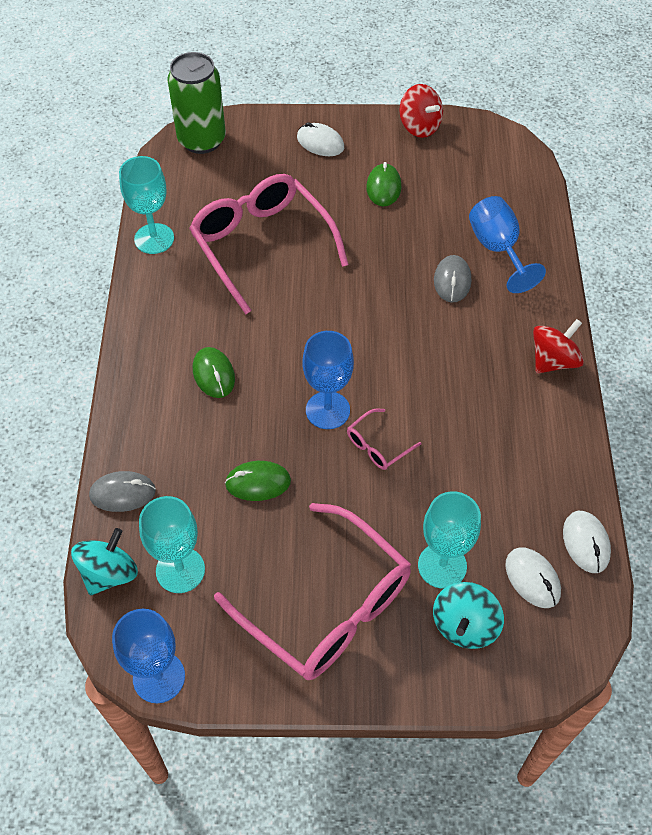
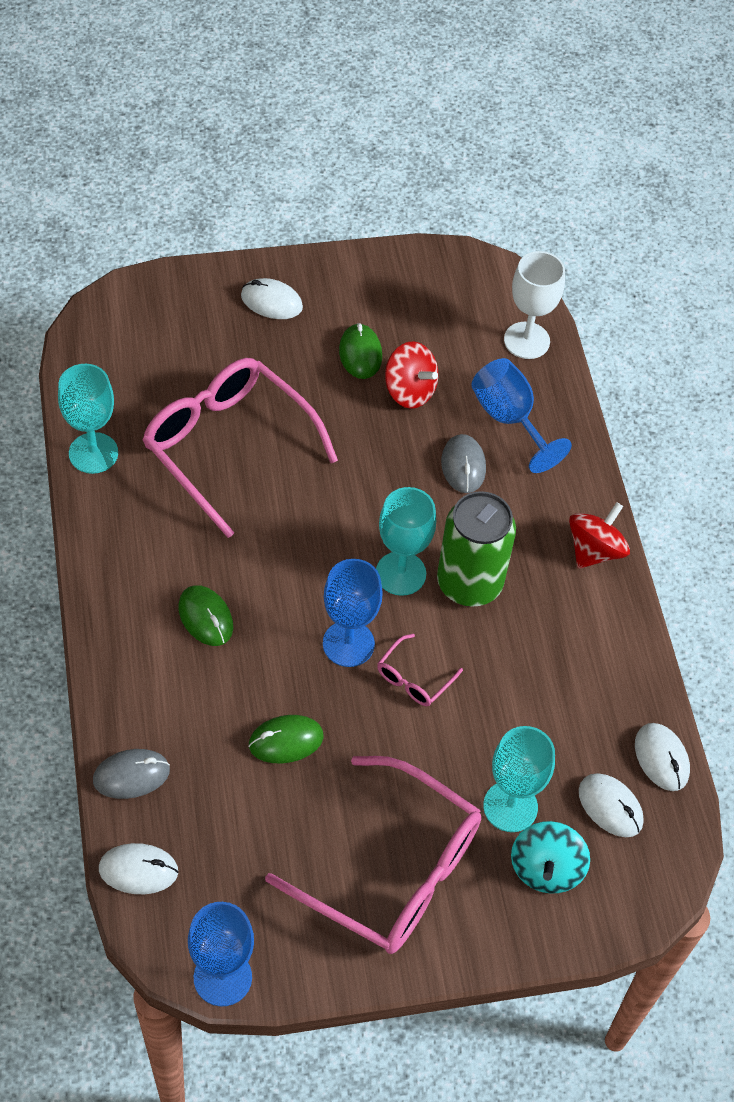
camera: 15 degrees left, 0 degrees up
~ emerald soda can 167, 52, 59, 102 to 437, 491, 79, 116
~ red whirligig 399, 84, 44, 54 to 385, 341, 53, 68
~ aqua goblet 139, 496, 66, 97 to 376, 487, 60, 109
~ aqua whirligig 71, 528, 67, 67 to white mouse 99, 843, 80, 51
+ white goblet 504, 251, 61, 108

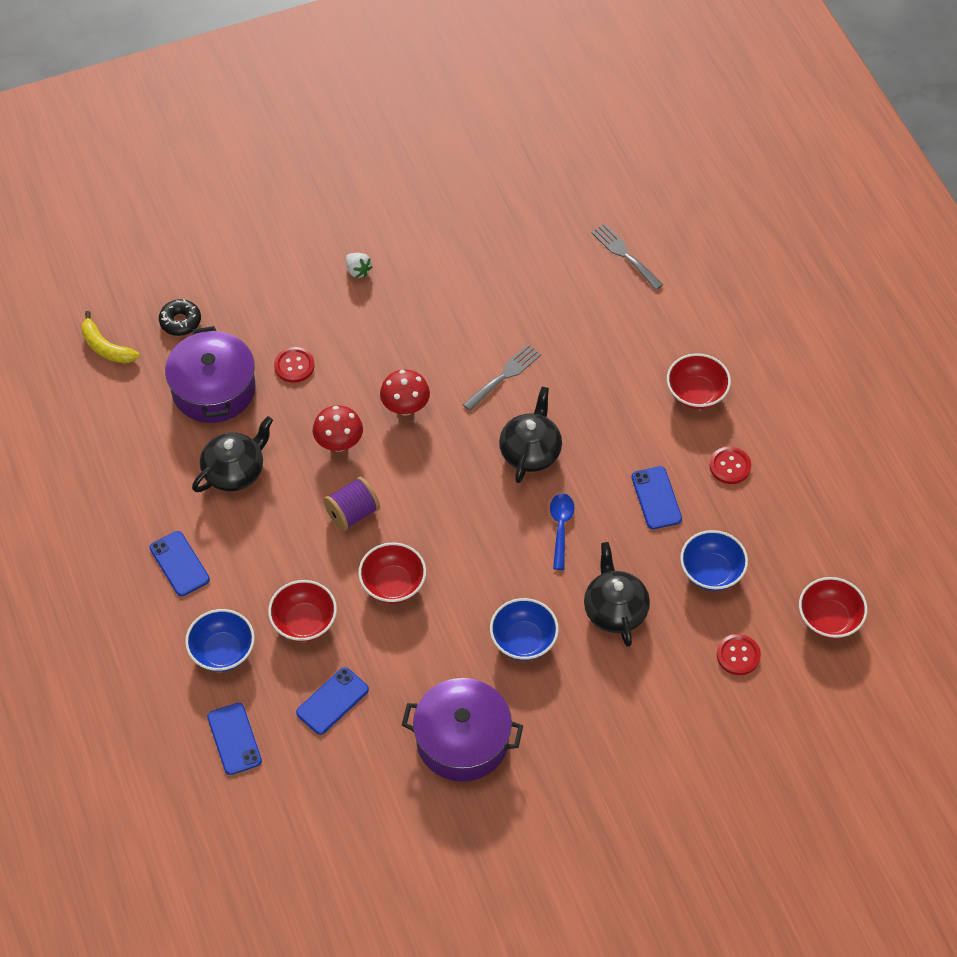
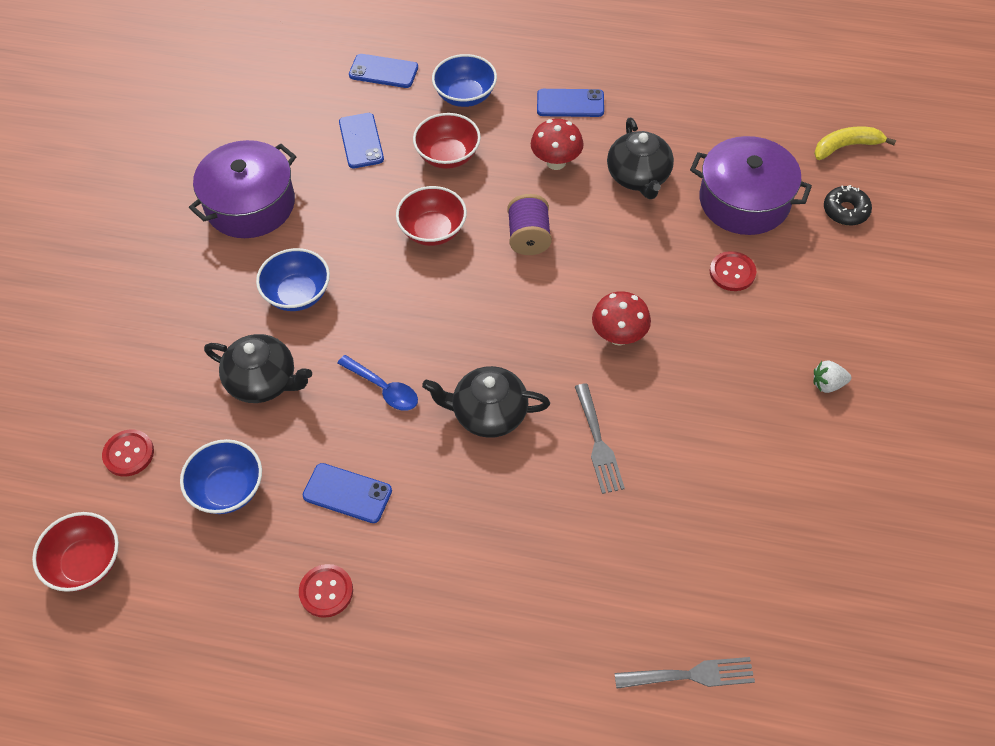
camera: 125 degrees right, 0 degrees up
- red deep dish 667, 353, 64, 56
~ black china teapot 499, 387, 63, 96 = 422, 366, 128, 72 135 degrees clockwise
~ red fungus 313, 405, 50, 47 to 531, 119, 53, 51

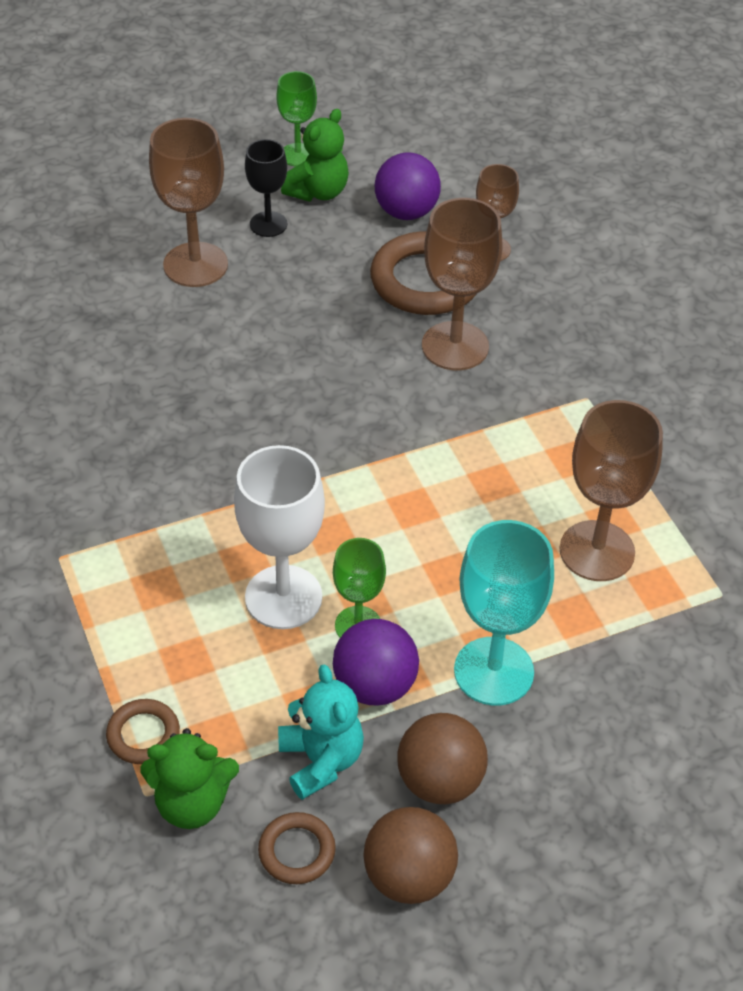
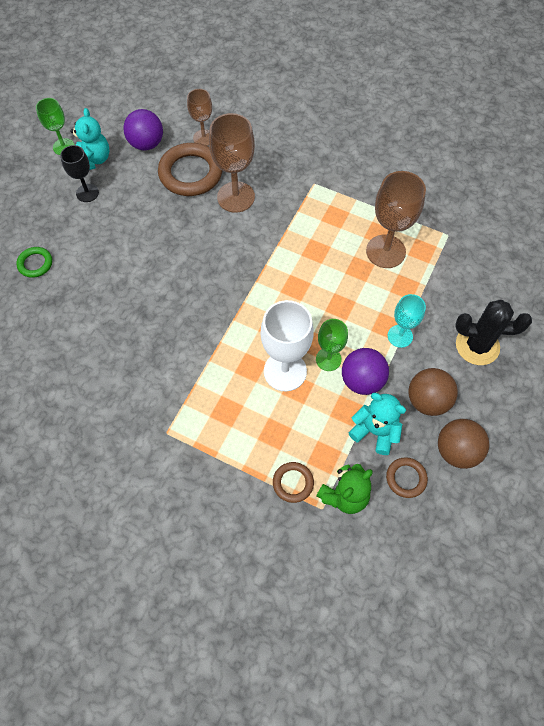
camera: 40 degrees left, 15 degrees up
~ emerald stuffed bear 281, 109, 68, 92 to aqua stuffed bear 70, 108, 40, 62
- brown goblet 149, 118, 79, 169
~ aqua goblet 454, 520, 100, 186 = 388, 294, 38, 54 x0.60
+ emerald ring 17, 247, 35, 31
+ black prickly plant 456, 300, 76, 65

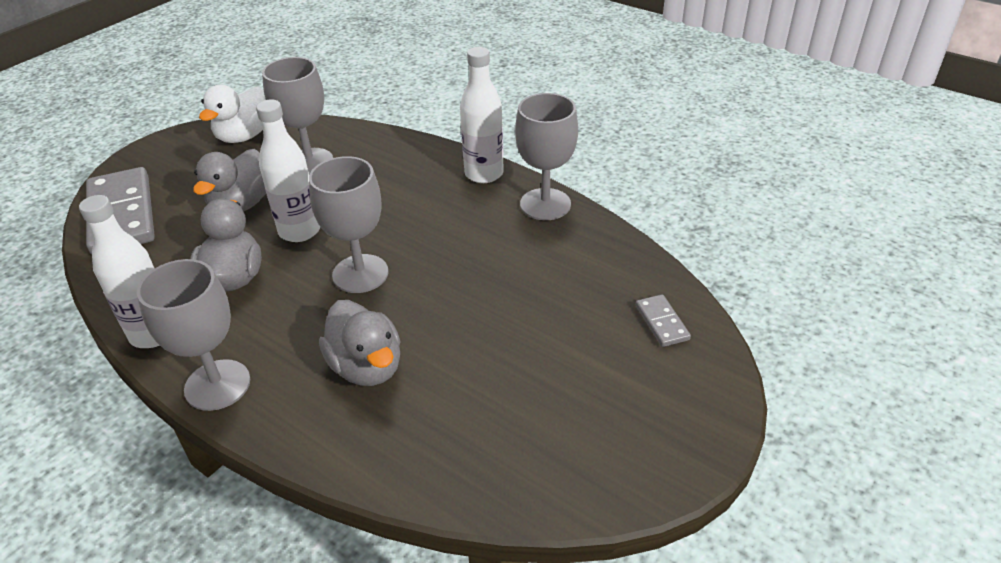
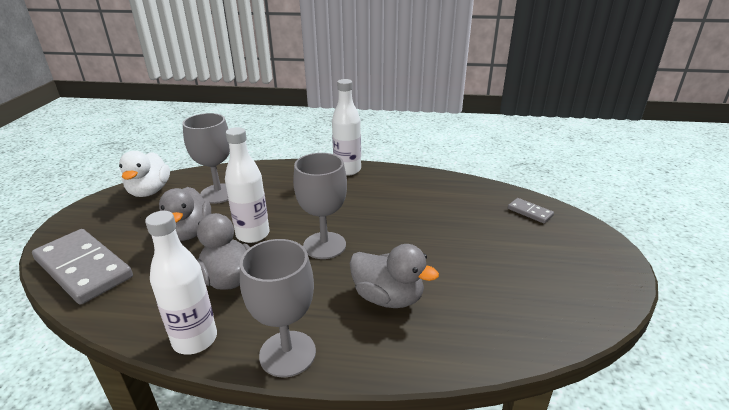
camera: 30 degrees left, 10 degrees down
- gray goblet 515, 93, 63, 127

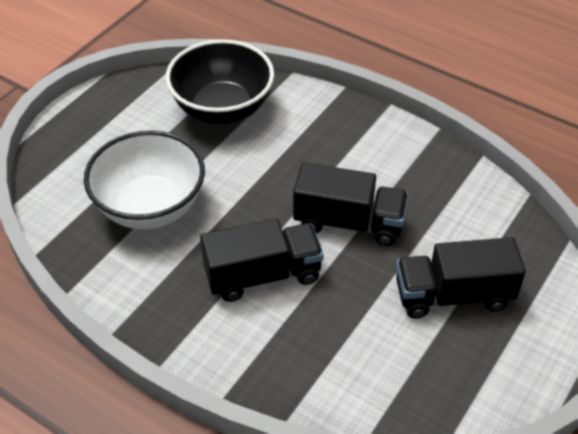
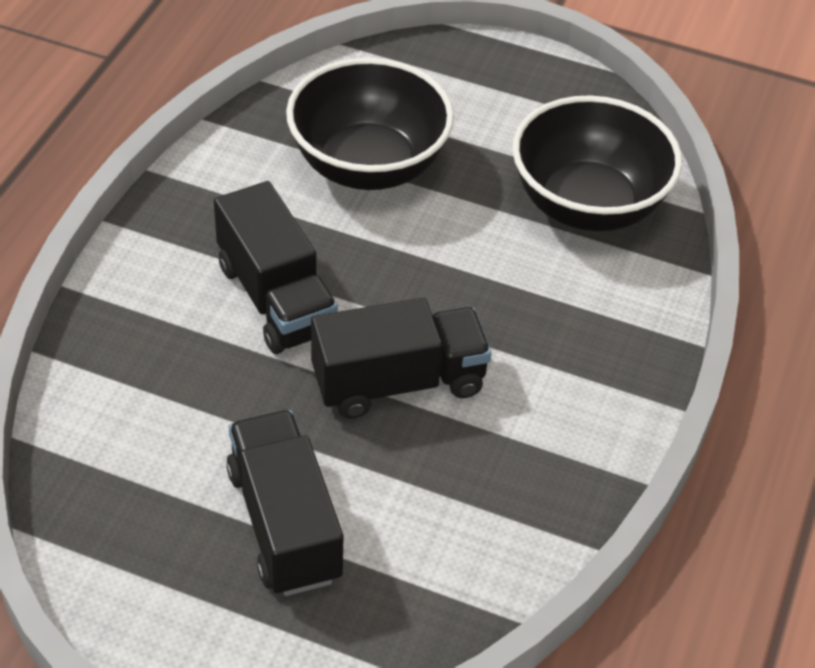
camera: 75 degrees right, 0 degrees up
~ white deep dish 84, 130, 121, 99 to black deep dish 286, 58, 168, 132
~ black toy truck 293, 162, 116, 84 = 311, 298, 181, 121 105 degrees counterclockwise

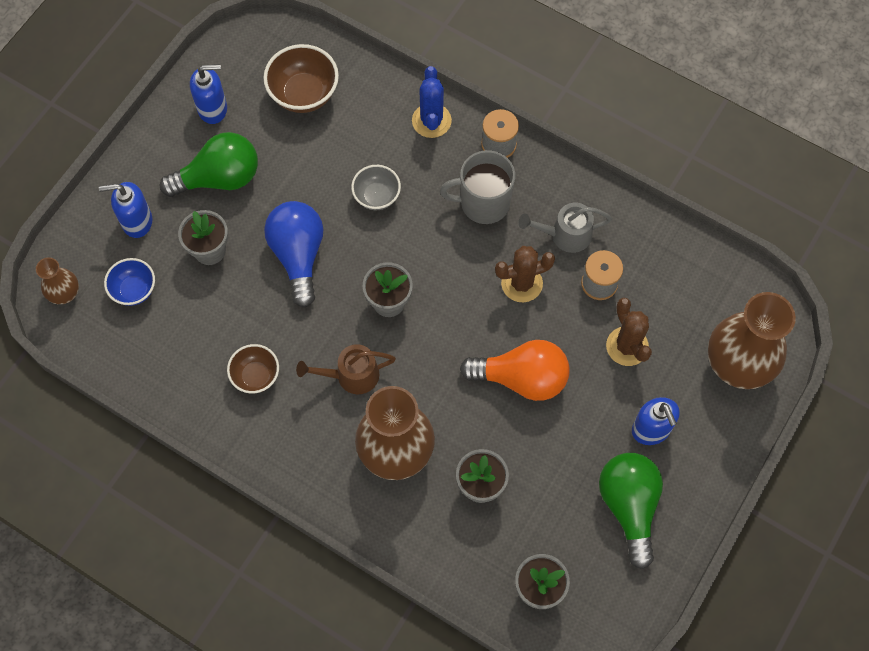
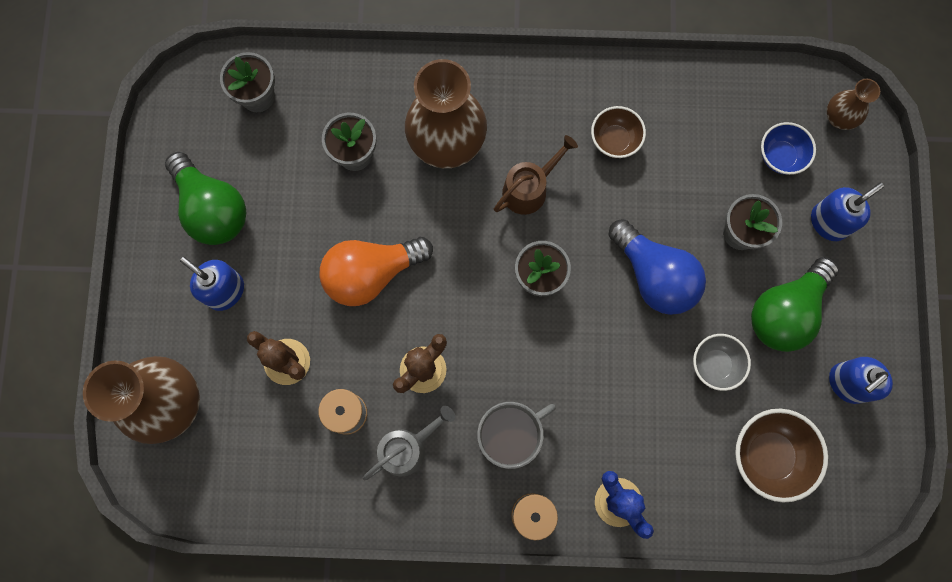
camera: 150 degrees right, 10 degrees up
~ gray deep dish 351, 165, 50, 45 to 693, 334, 58, 57

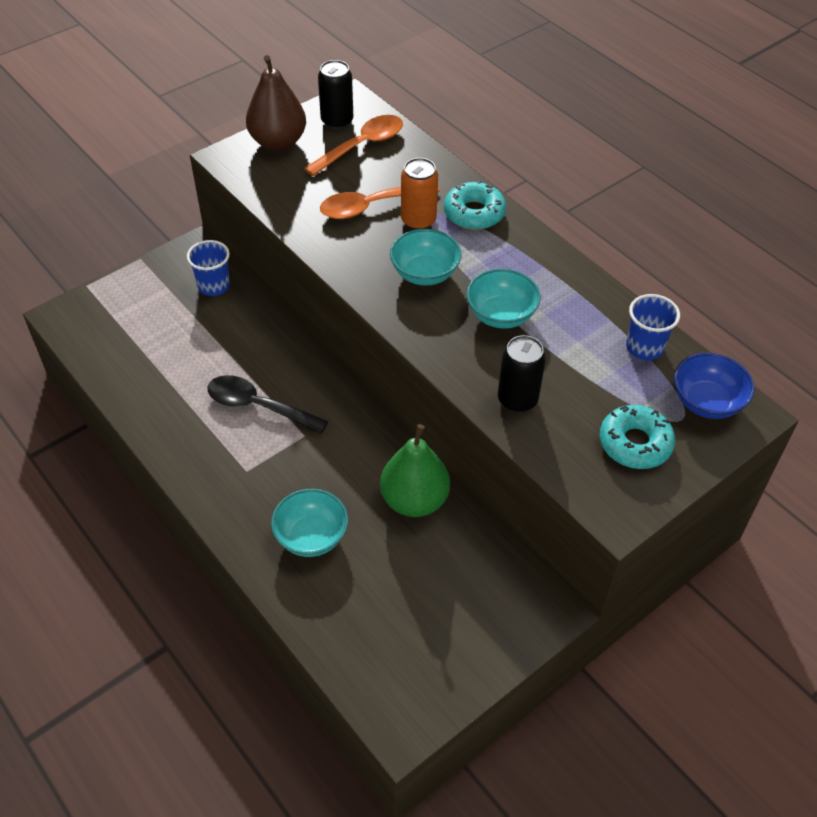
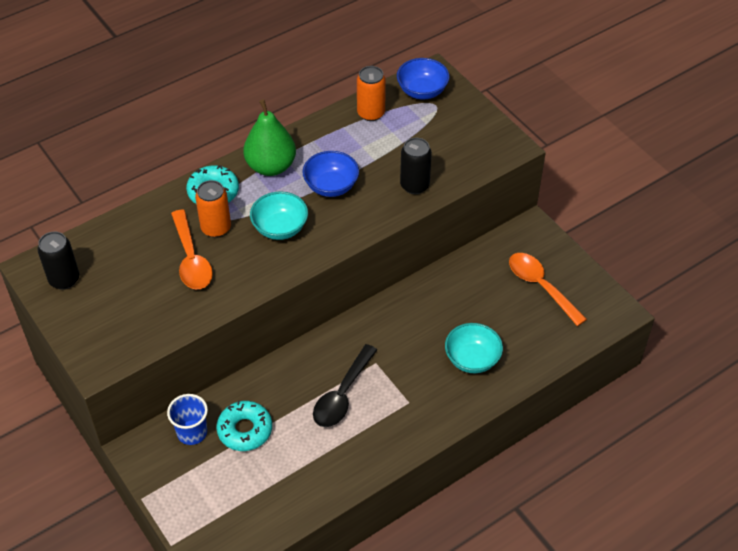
camera: 85 degrees left, 0 degrees up
- brown pear fruit 246, 55, 60, 96
~ orange tablespoon 304, 115, 99, 61 to 509, 253, 78, 73
~ aqua deep dish 467, 269, 74, 60 to royal blue deep dish 303, 151, 56, 46
~ royal blue tumbler 626, 294, 54, 66 to orange soda can 357, 66, 29, 55
~ aqua glazed donut 600, 405, 75, 64 to 216, 401, 56, 50
~ emerald pear fruit 380, 424, 70, 93 to 243, 99, 53, 77

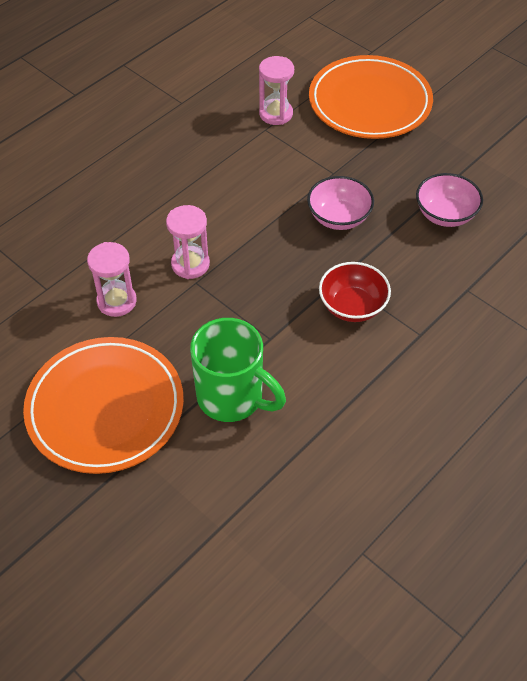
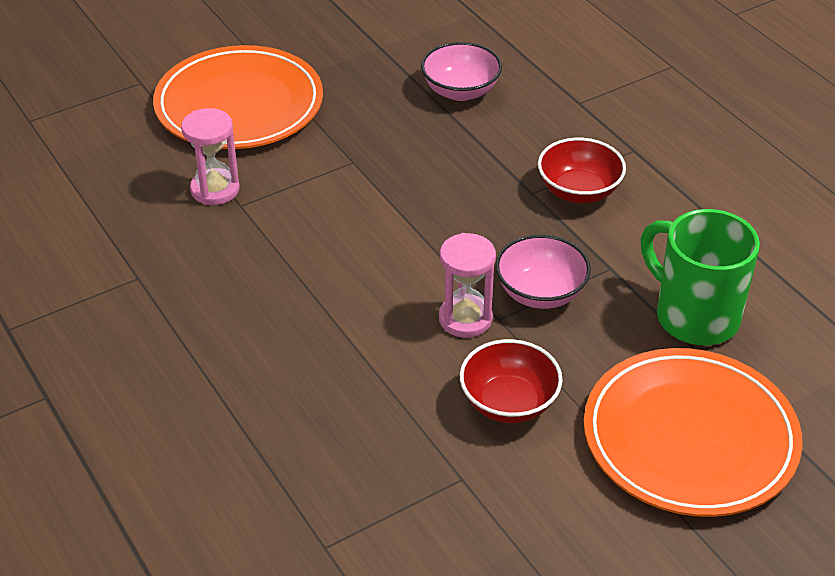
camera: 75 degrees left, 10 degrees down
~ rose-pink deep dish 307, 176, 67, 54 to 495, 235, 96, 74
~ rose-pink sandglass 87, 242, 50, 75 to red deep dish 460, 339, 103, 84
~ emerald coffee mug 190, 318, 96, 104 = 641, 209, 119, 136 90 degrees counterclockwise

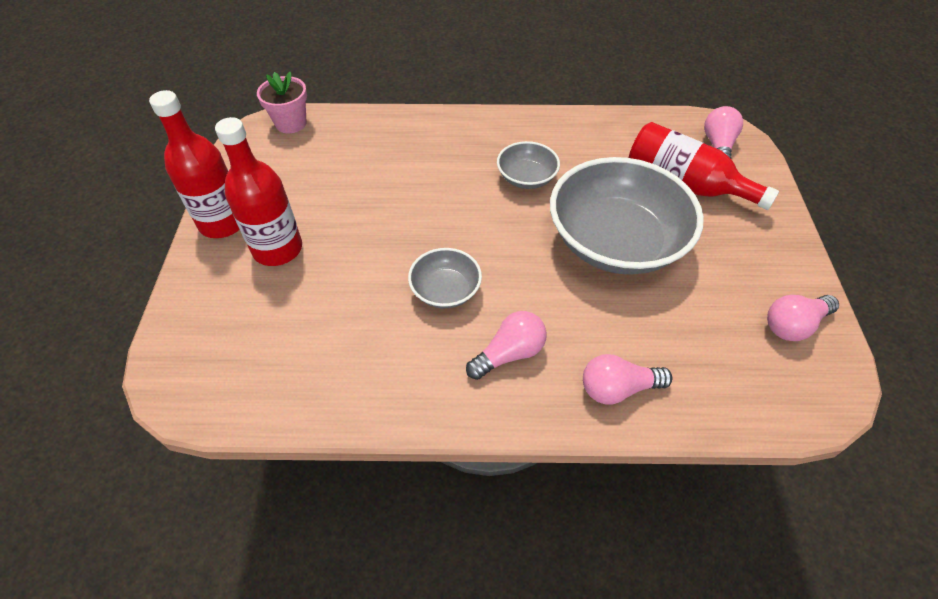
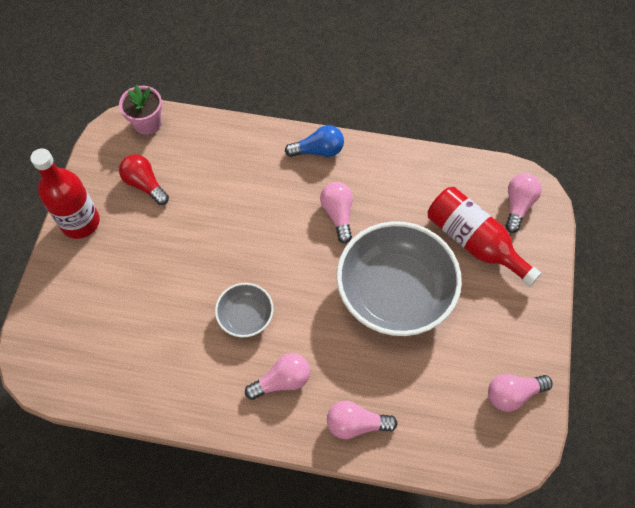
camera: 10 degrees right, 10 degrees up
- red bottle 215, 117, 87, 149
~ gray deep dish 497, 141, 63, 48 to rose-pink bulb 320, 182, 33, 61
+ royal blue bulb 285, 125, 59, 32
+ red bulb 119, 154, 50, 51

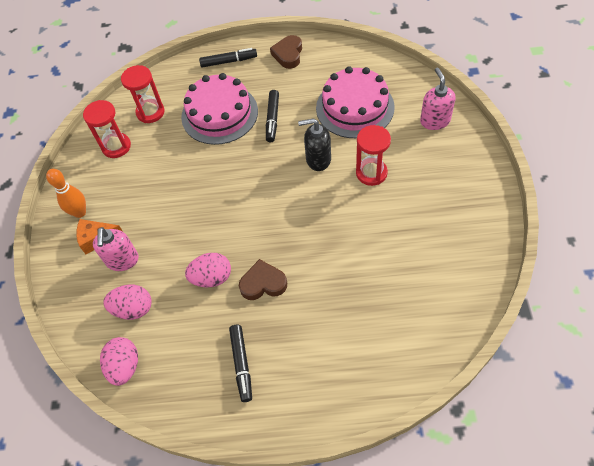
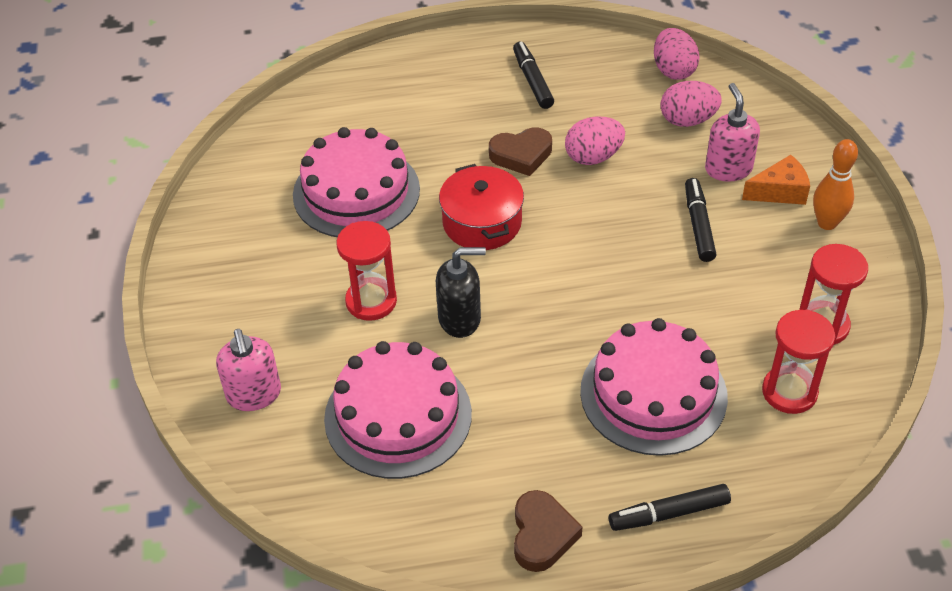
camera: 170 degrees right, 10 degrees down
~ black marker pen 266, 90, 13, 53 to 685, 178, 31, 84
+ rose-pink layer cake 293, 127, 127, 110
+ red stockpot 439, 164, 85, 86

